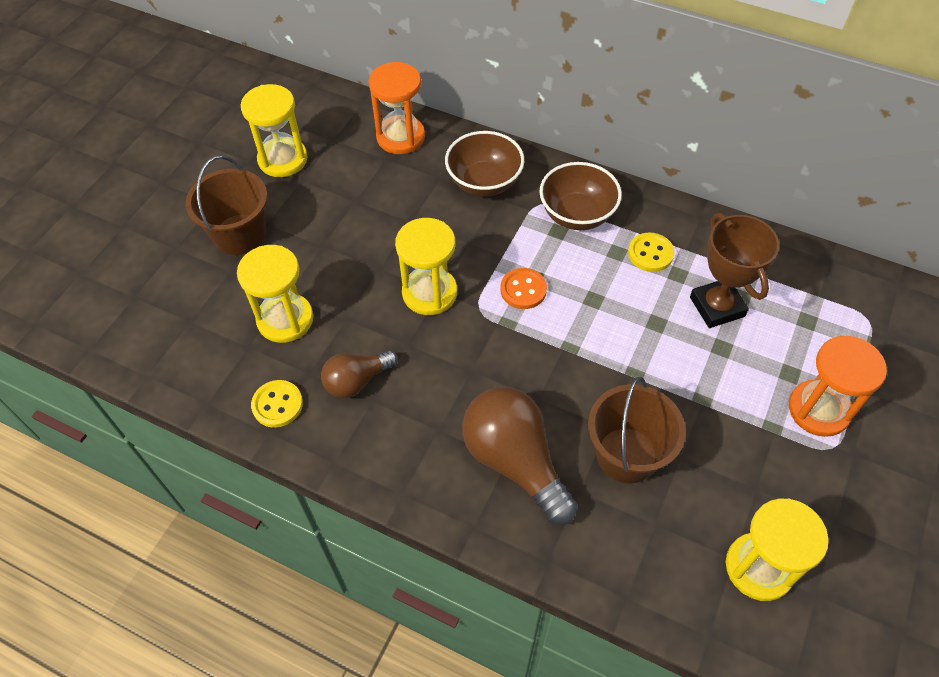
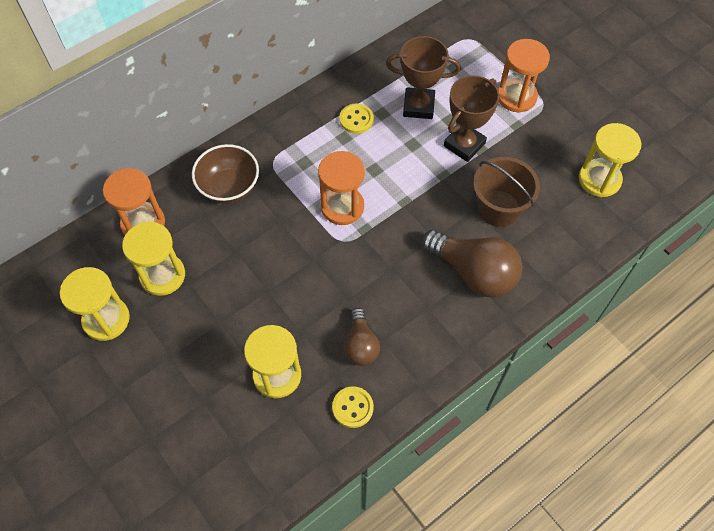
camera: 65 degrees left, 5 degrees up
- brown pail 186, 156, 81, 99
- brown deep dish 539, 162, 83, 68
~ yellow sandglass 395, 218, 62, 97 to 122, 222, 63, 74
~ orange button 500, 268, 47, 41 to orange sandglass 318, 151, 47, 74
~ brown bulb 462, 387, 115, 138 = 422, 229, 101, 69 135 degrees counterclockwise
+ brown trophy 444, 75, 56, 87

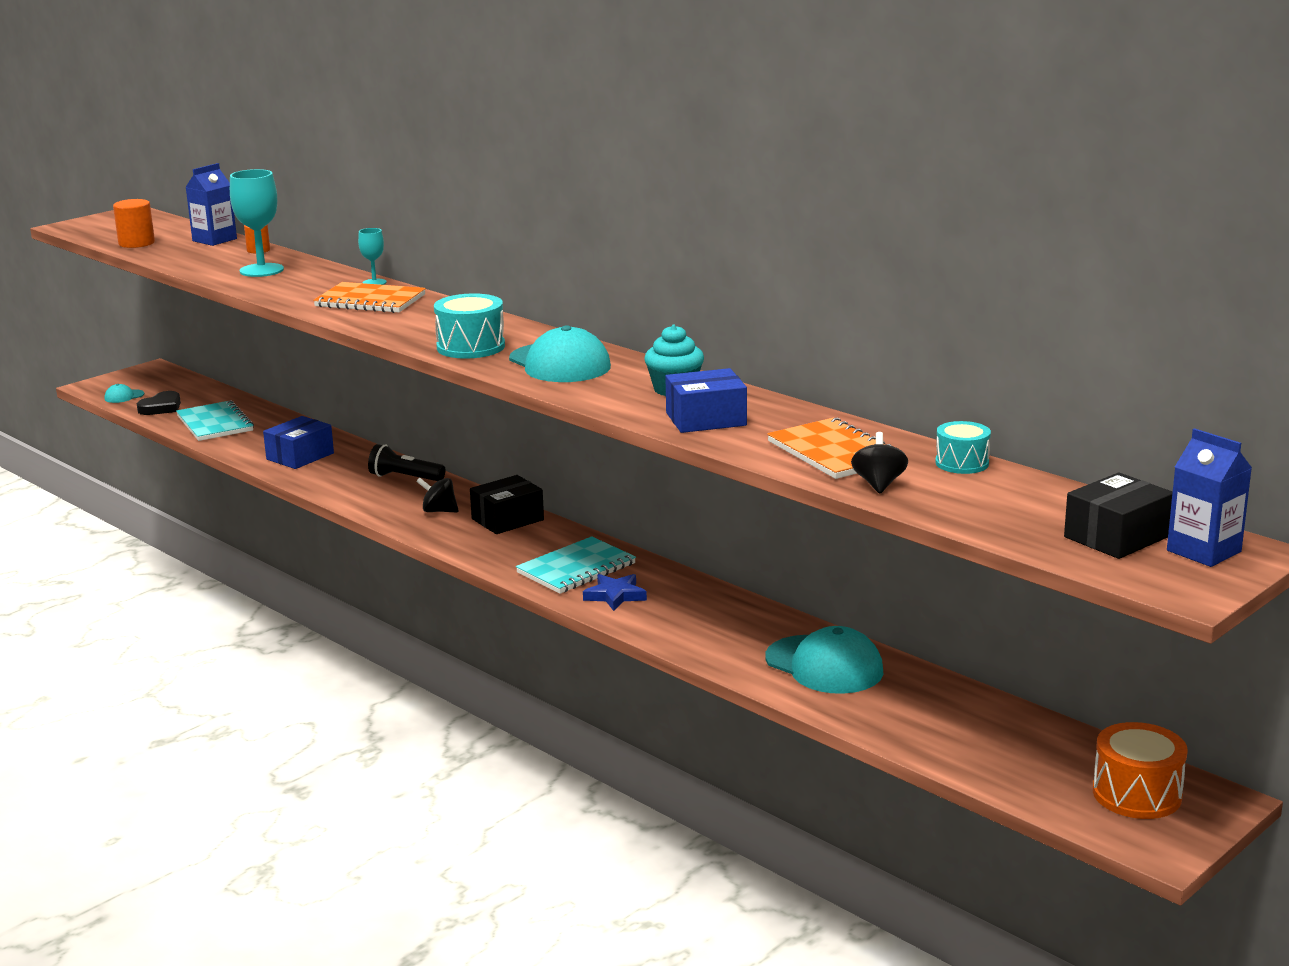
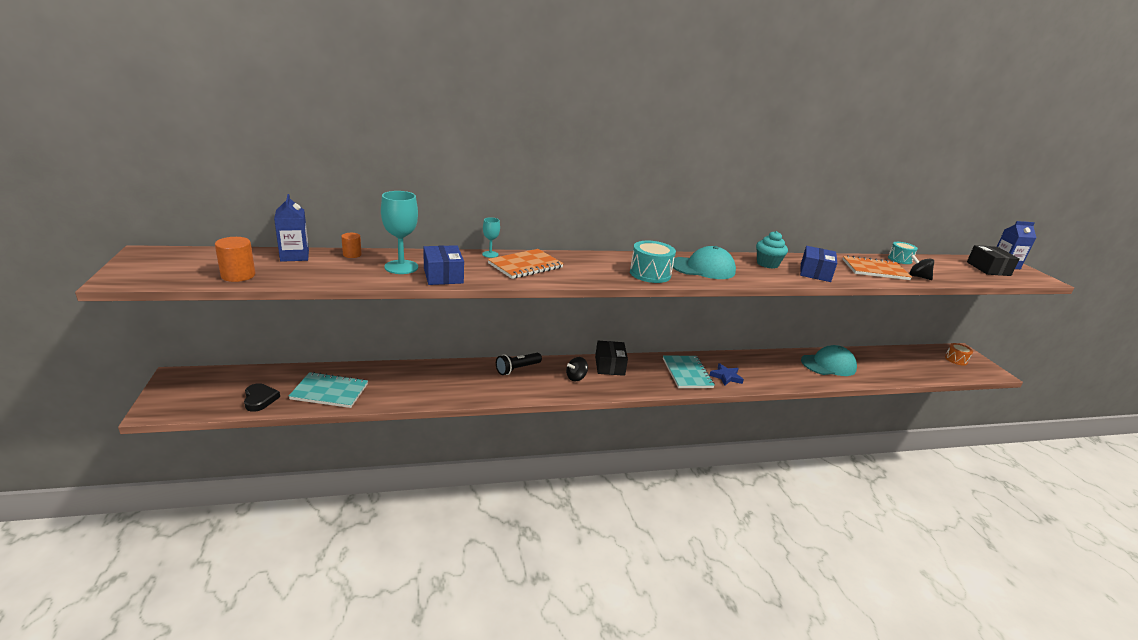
camera: 60 degrees left, 5 degrees up
- aqua cap 104, 384, 41, 19
~ royal blue parcel 263, 416, 71, 53 to 423, 245, 41, 40
~ orange snare drum 1093, 722, 95, 97 = 945, 343, 28, 23 x0.64

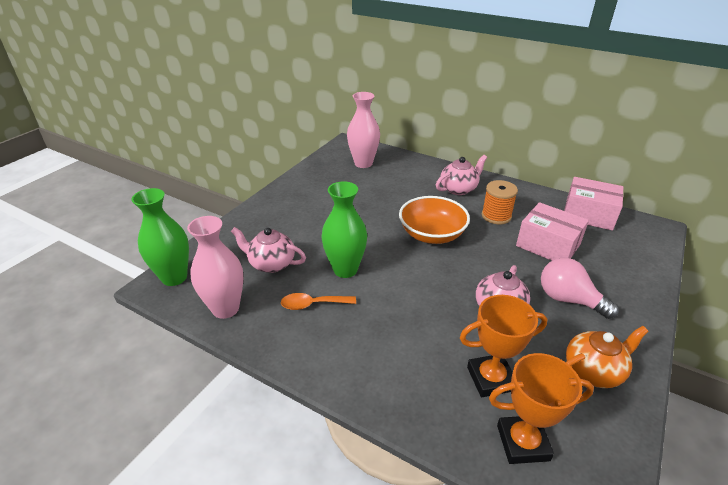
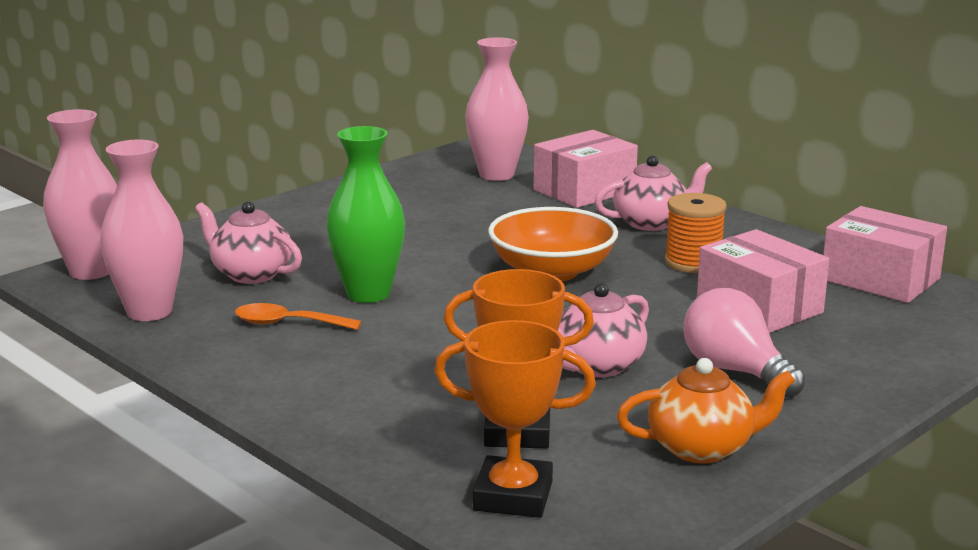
camera: 15 degrees right, 15 degrees down
~ emerald vase 131, 188, 58, 98 to rose-pink vase 43, 109, 74, 171
+ rose-pink parcel 534, 130, 104, 78

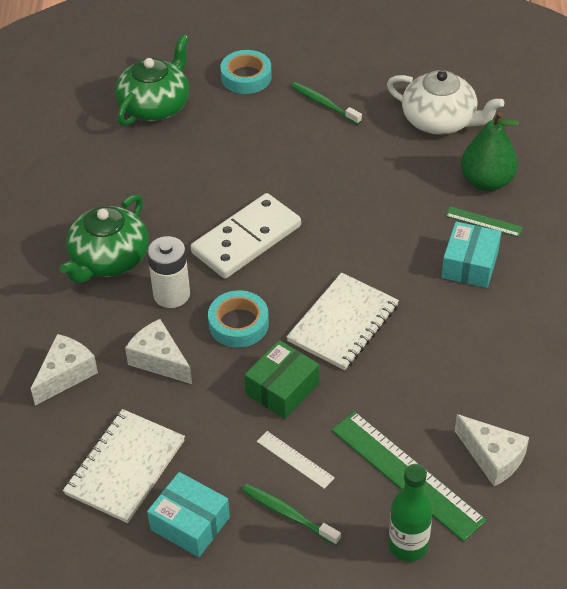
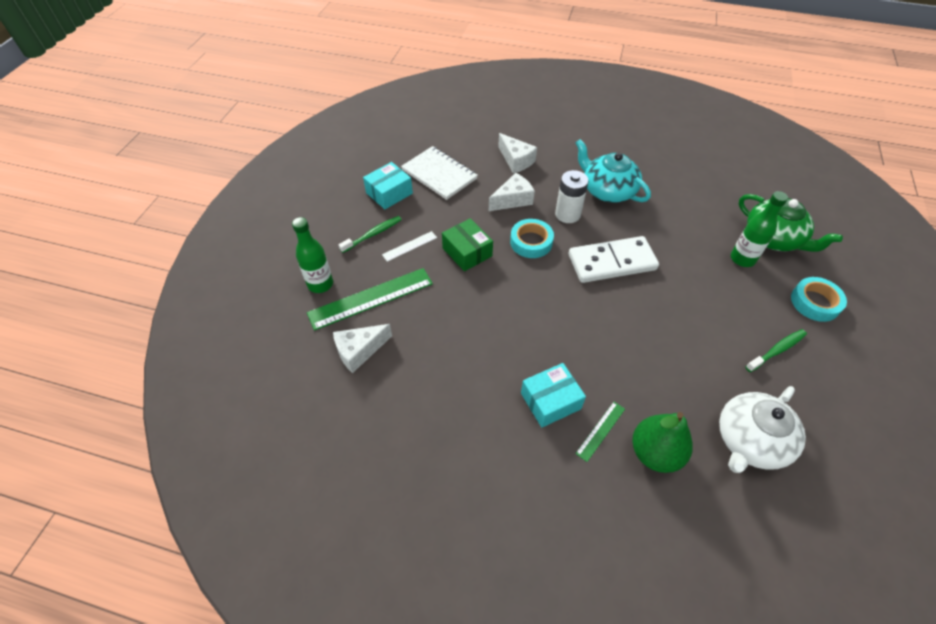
camera: 105 degrees right, 5 degrees up
~ white domino tile 191, 193, 110, 86 = 569, 236, 90, 47 75 degrees counterclockwise
~ emerald china teapot 60, 194, 89, 90 to aqua china teapot 575, 139, 76, 64
~ aqua parcel 441, 222, 60, 66 = 521, 363, 65, 65 60 degrees counterclockwise
- white notepad 286, 272, 113, 98
+ emerald bottle 731, 191, 57, 76

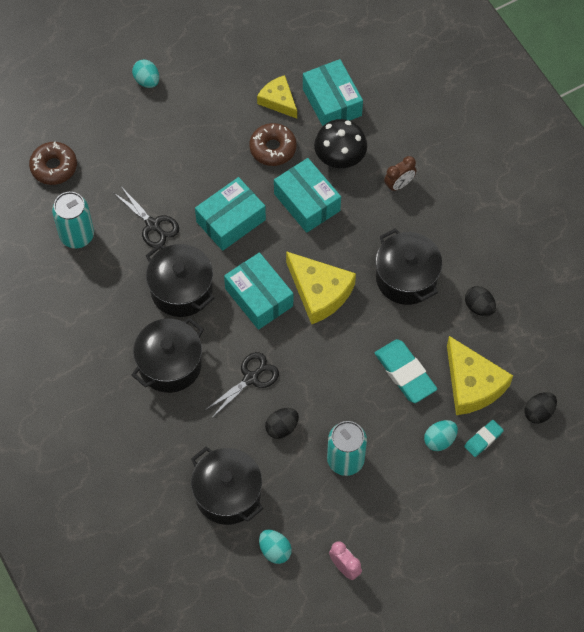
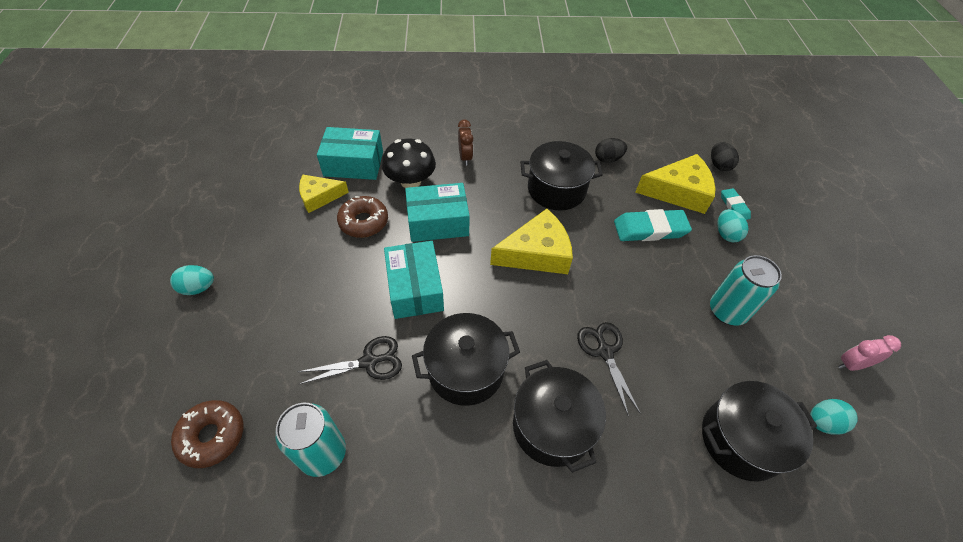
camera: 65 degrees left, 10 degrees down
- aqua parcel 224, 252, 69, 78
- black egg 265, 408, 34, 31

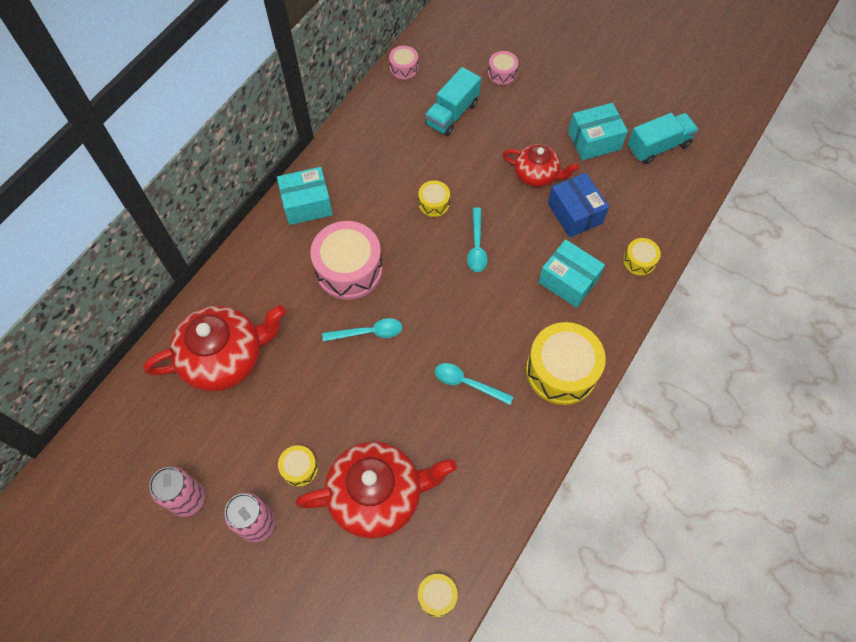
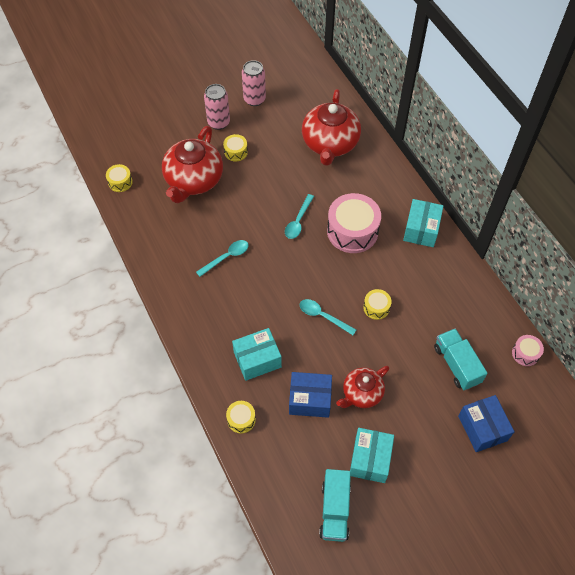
camera: 120 degrees right, 5 degrees down
~ rose-pink snare drum 488, 51, 30, 34 to royal blue parcel 458, 395, 57, 57
- yellow snare drum 526, 322, 80, 83

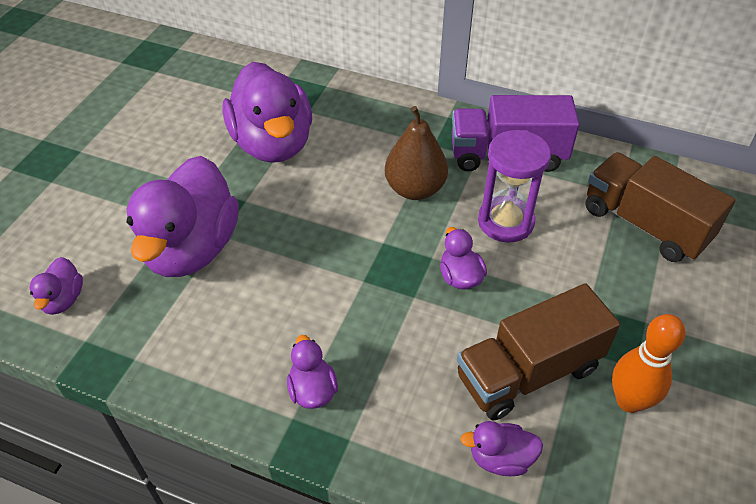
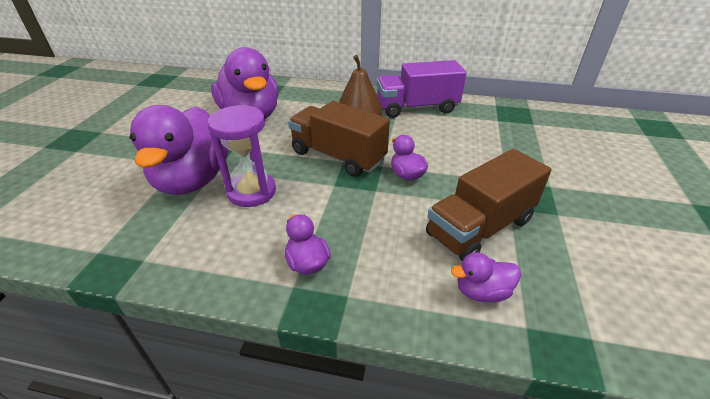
camera: 10 degrees left, 10 degrees down
~ royal purple sandglass 478, 130, 73, 113 to 207, 105, 69, 102
~ brown toy truck 585, 152, 150, 110 to 288, 101, 102, 76
- royal purple toy duck 29, 257, 54, 58
- orange bowling pin 612, 314, 73, 99

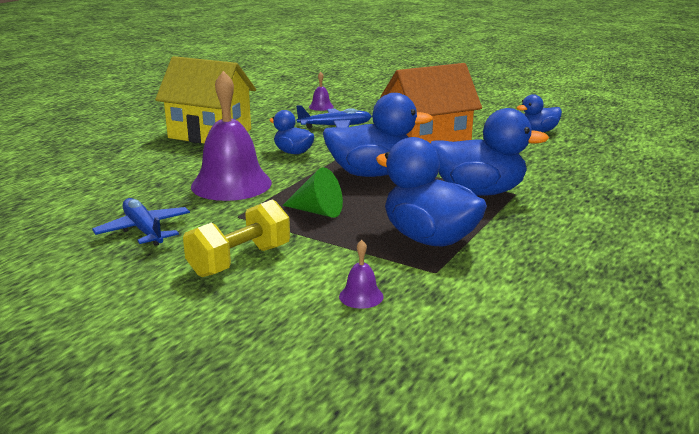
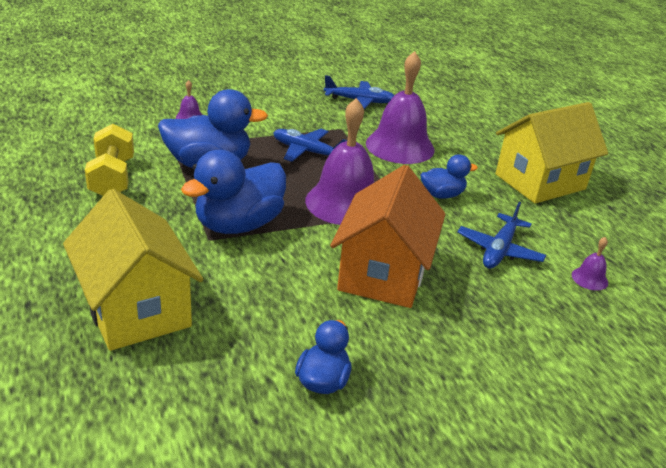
camera: 125 degrees right, 10 degrees up
~ royal blue toy duck 323, 93, 110, 84 to royal purple hand bell 305, 98, 69, 127
~ emerald solid cone 282, 167, 61, 51 to royal blue aeroplane 273, 129, 74, 33
~ yellow hand weight 183, 199, 107, 78 to 85, 124, 49, 72
+ yellow cottage 63, 189, 141, 162

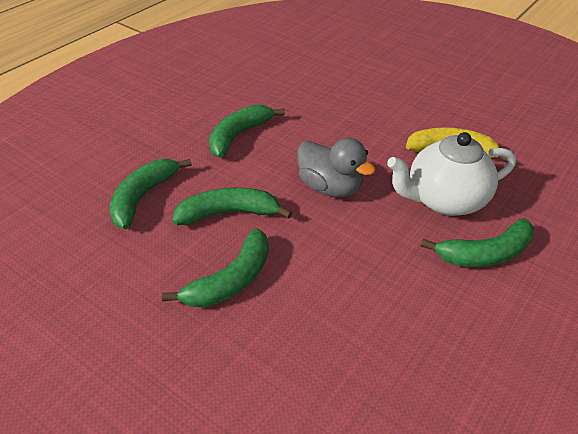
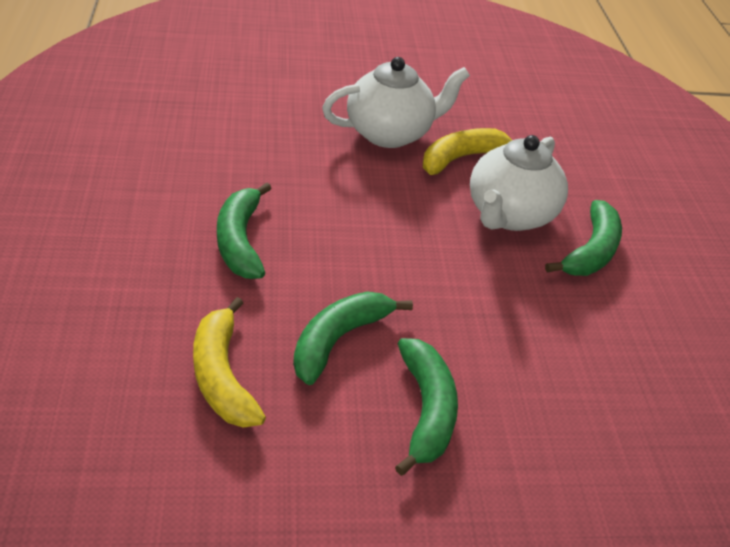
camera: 45 degrees left, 0 degrees up
- gray toy duck 297, 138, 79, 60
~ emerald banana fruit 110, 159, 82, 70 to yellow banana fruit 193, 297, 73, 131
+ white china teapot 322, 57, 148, 91

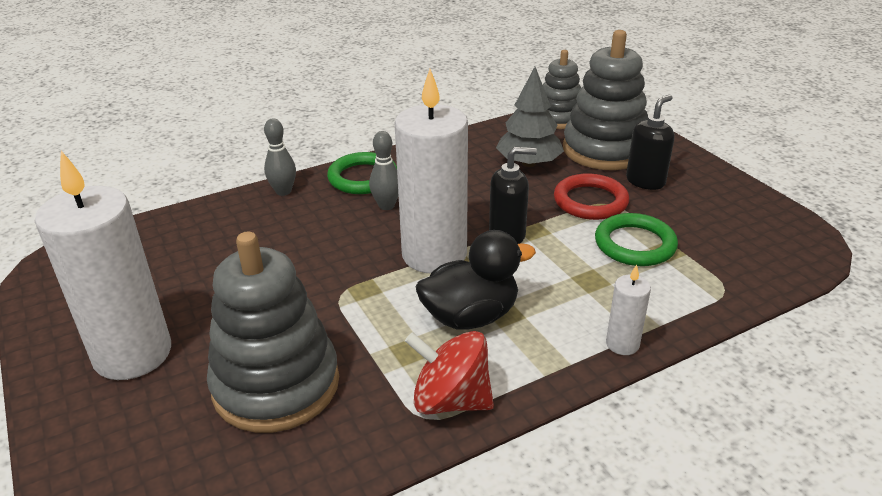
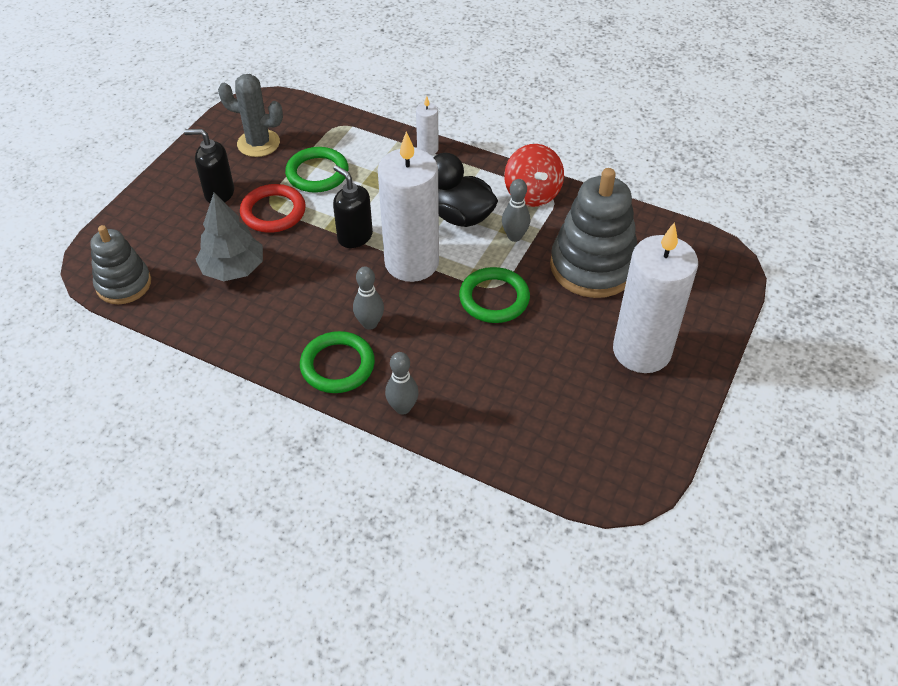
camera: 125 degrees left, 15 degrees up
- gray stacking rings 563, 30, 85, 140
+ gray prickly plant 218, 74, 65, 83
+ gray bowling pin 502, 179, 28, 63
+ emerald ring 459, 267, 71, 56

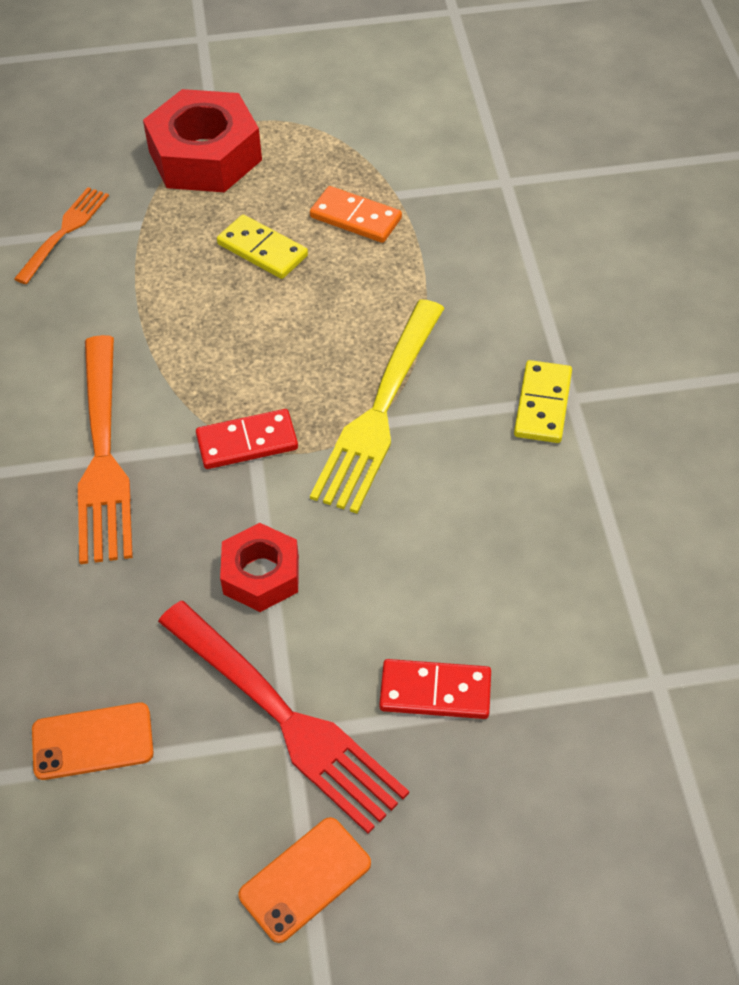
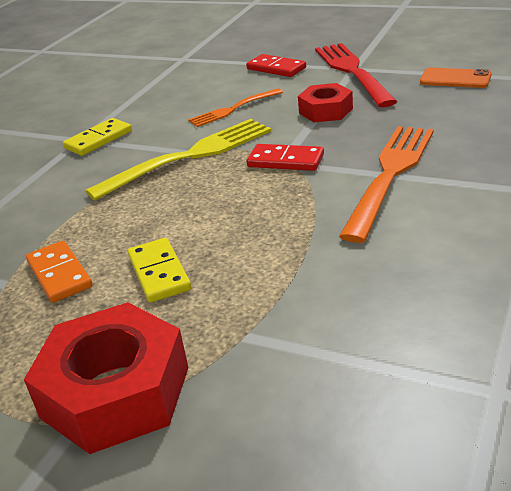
camera: 145 degrees left, 20 degrees down
~ orange table fork 14, 187, 95, 97 to 188, 88, 95, 39
- orange mobile phone 238, 817, 133, 126

